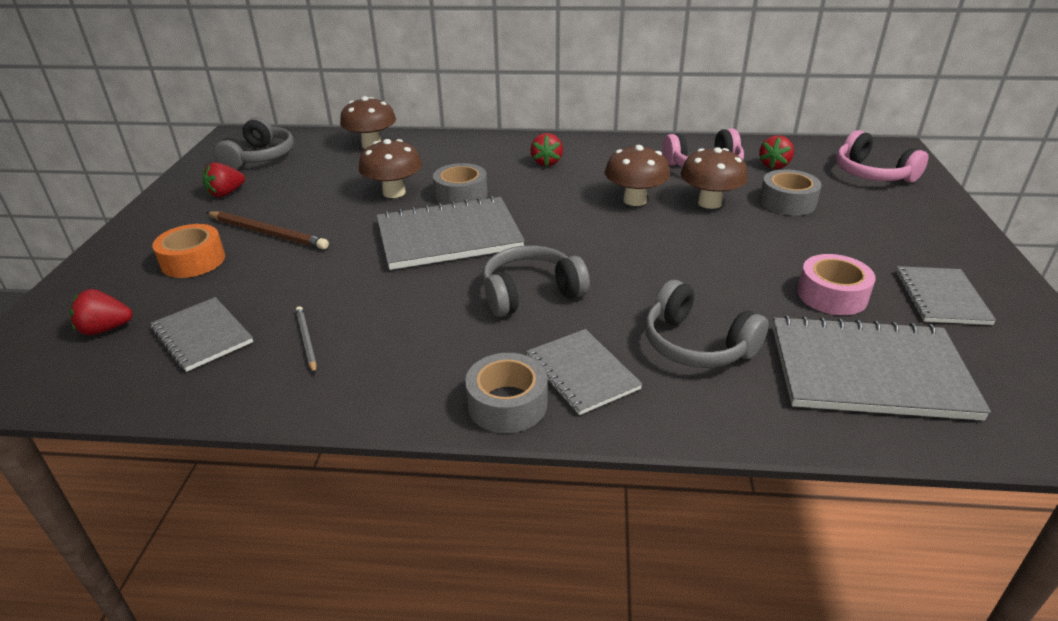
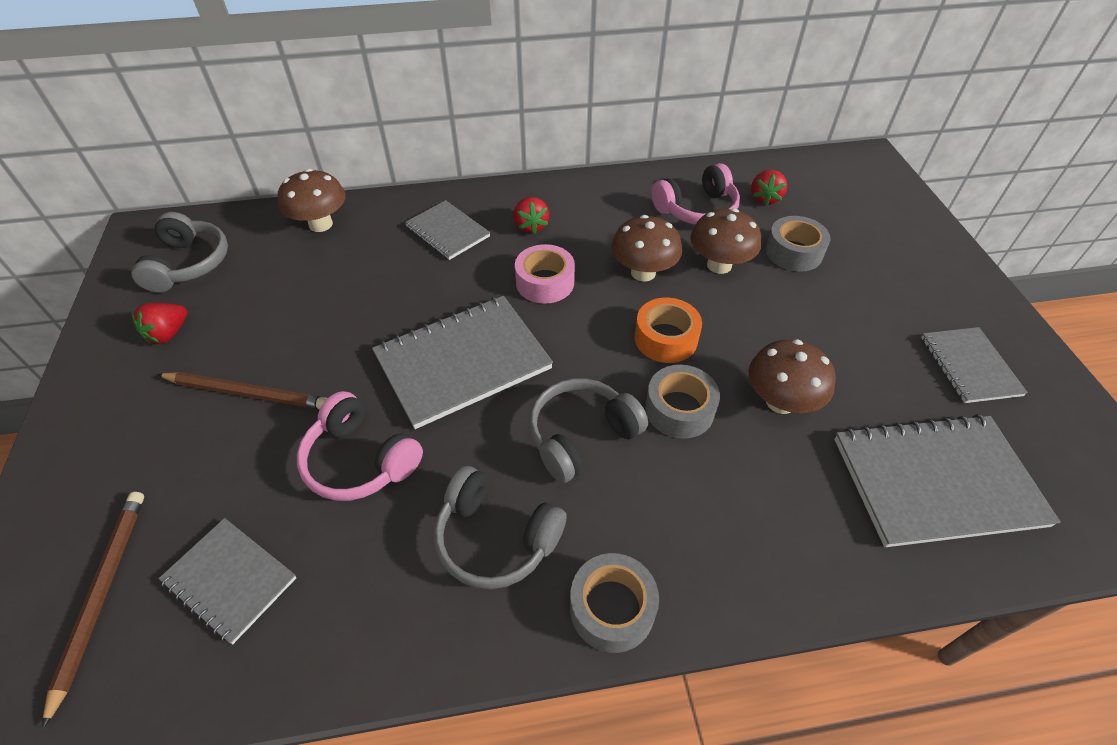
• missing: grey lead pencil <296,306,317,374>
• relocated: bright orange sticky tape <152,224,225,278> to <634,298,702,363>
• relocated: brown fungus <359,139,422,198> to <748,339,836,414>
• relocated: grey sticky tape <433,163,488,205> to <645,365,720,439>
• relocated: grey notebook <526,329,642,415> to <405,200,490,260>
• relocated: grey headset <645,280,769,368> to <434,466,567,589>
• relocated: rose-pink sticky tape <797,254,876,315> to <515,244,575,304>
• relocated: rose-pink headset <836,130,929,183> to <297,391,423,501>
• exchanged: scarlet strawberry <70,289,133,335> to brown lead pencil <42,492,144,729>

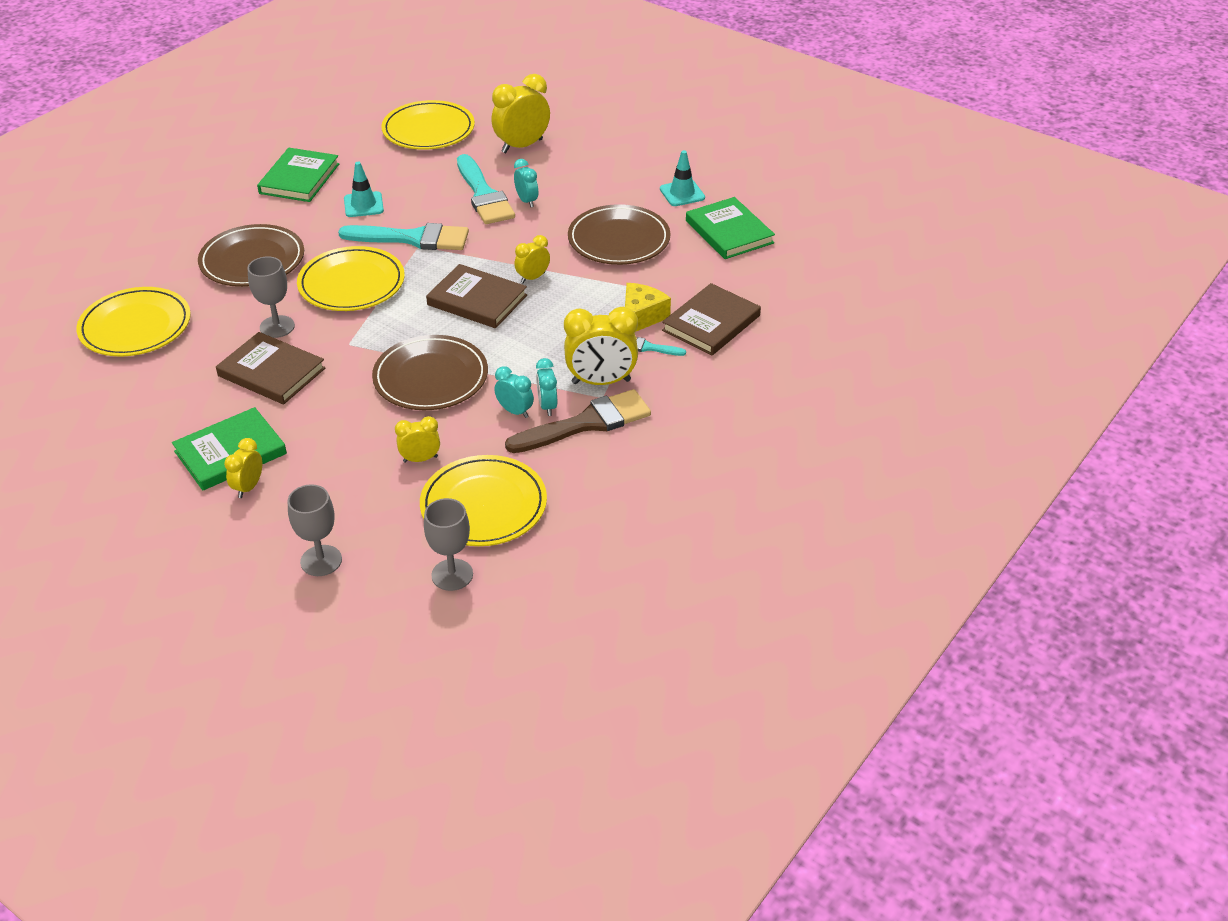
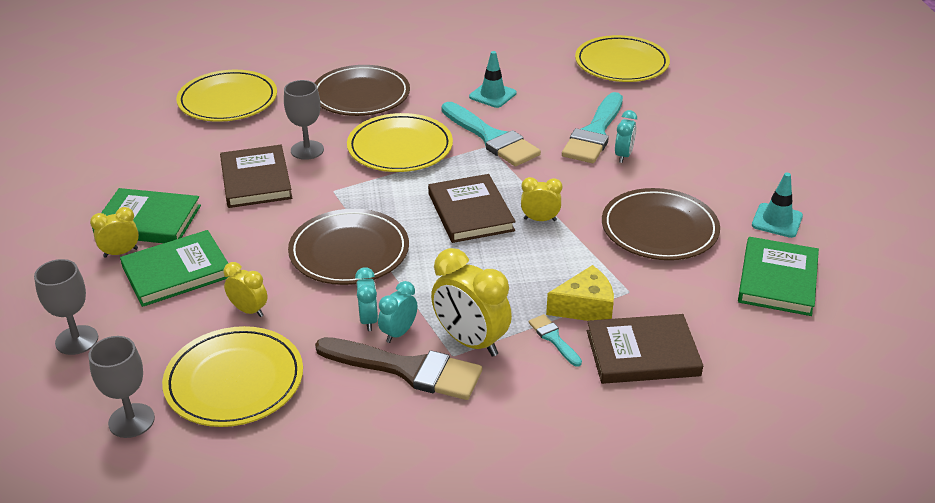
• missing: yellow clock <491,74,550,153>
• relocated: leaf-green hardback <257,148,339,202> to <120,230,229,307>

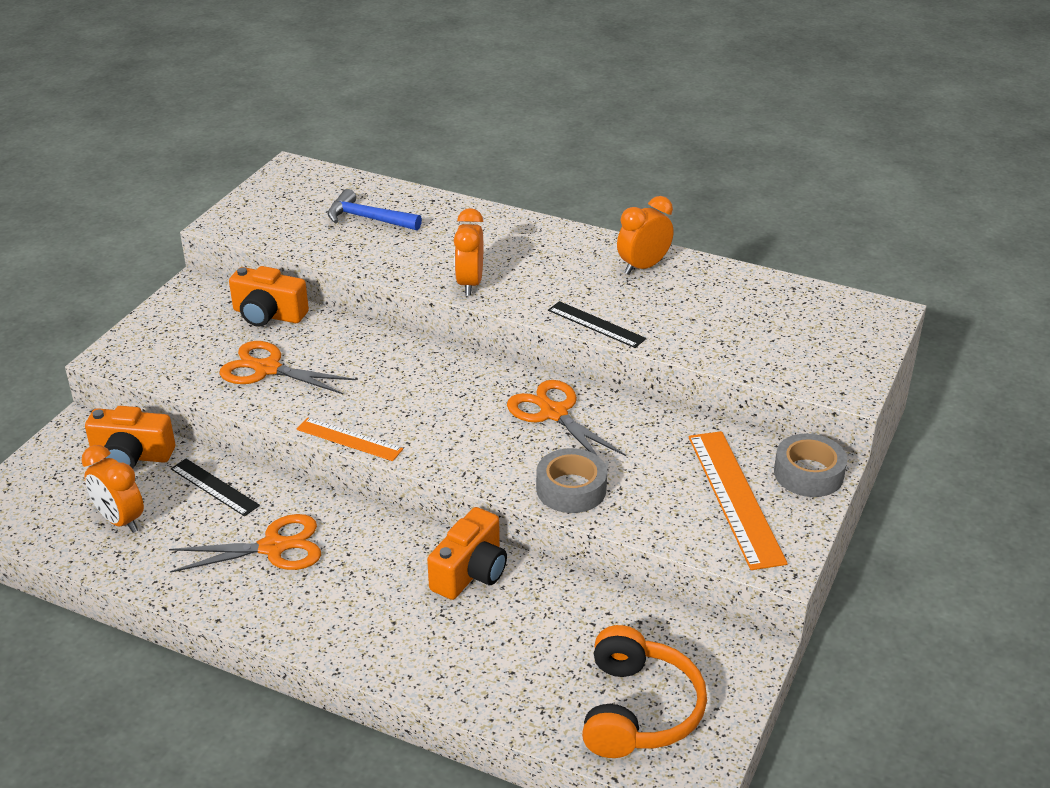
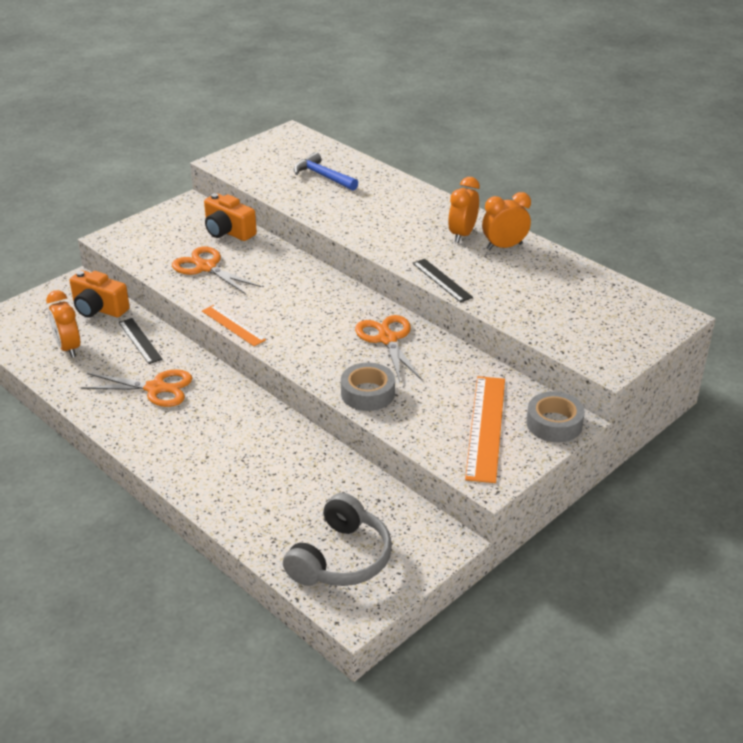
• missing: bright orange photo camera <427,507,507,600>
• relocated: bright orange clock <454,208,483,296> to <448,177,480,243>
• colour: bright orange headset <582,625,707,758> to grey headset <283,493,392,586>

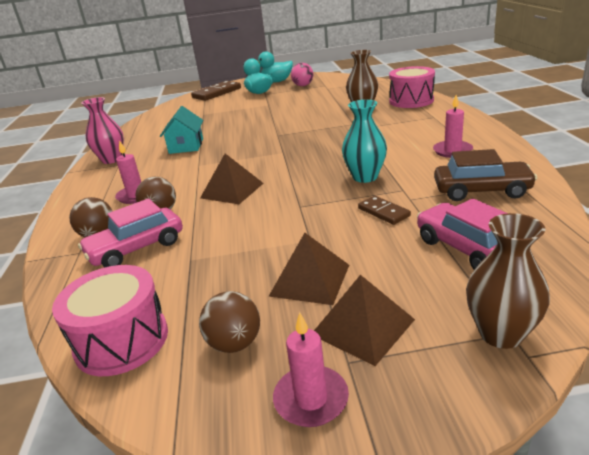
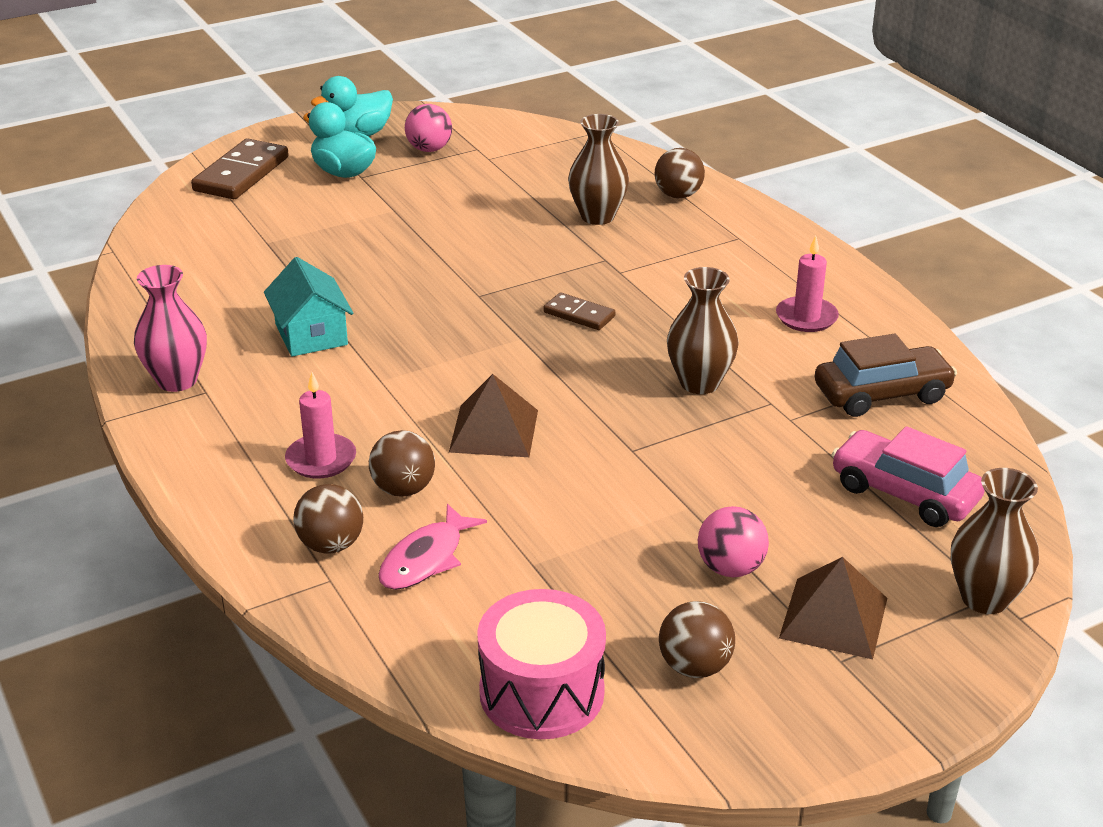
• missing: rose-pink pillar candle <273,312,349,427>
• relocated: brown domino piece <358,196,411,225> to <543,292,615,330>
• exchanged: rose-pink automobile <78,198,183,267> to rose-pink fish <378,504,487,590>
• exchanged: brown pyramid shape <268,233,349,305> to rose-pink play ball <698,506,769,577>
• exchanged: rose-pink toy drum <389,66,435,108> to brown play ball <654,148,705,198>
• colour: teal flower vase <342,100,387,183> to brown flower vase <667,267,739,394>

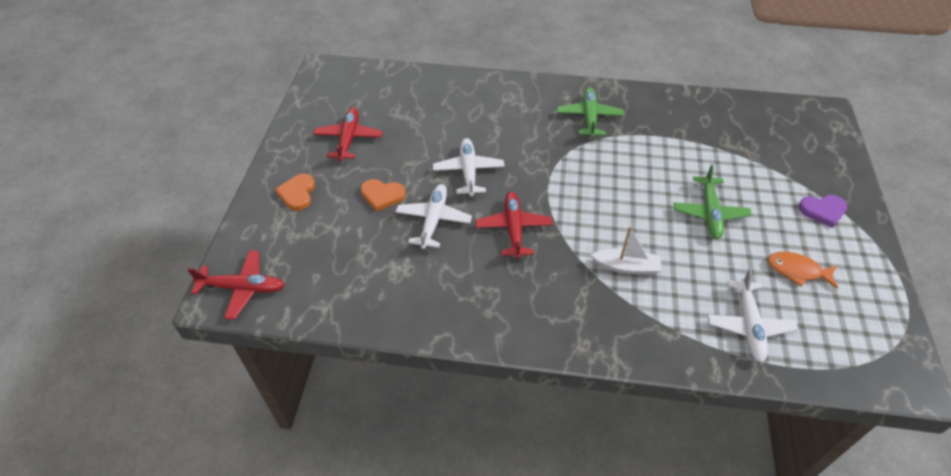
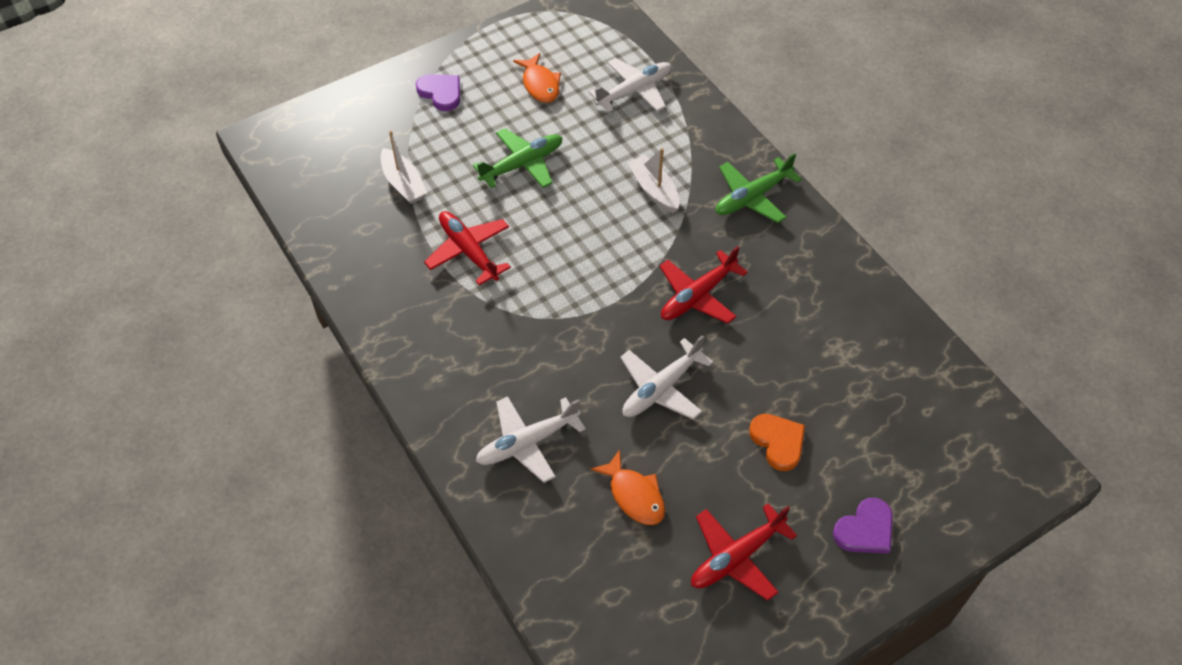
• appeared: snow-white sailboat <381,131,427,204>
• appeared: bright orange fish <590,449,665,525>
• relocated: scarlet toy plane <187,250,285,319> to <424,211,511,285>
• relocated: snow-white toy plane <396,184,472,249> to <476,396,586,483>
• relocated: leaf-green toy plane <557,87,624,138> to <716,153,802,223>
• colour: bright orange love heart <275,174,315,211> to purple love heart <833,498,893,554>

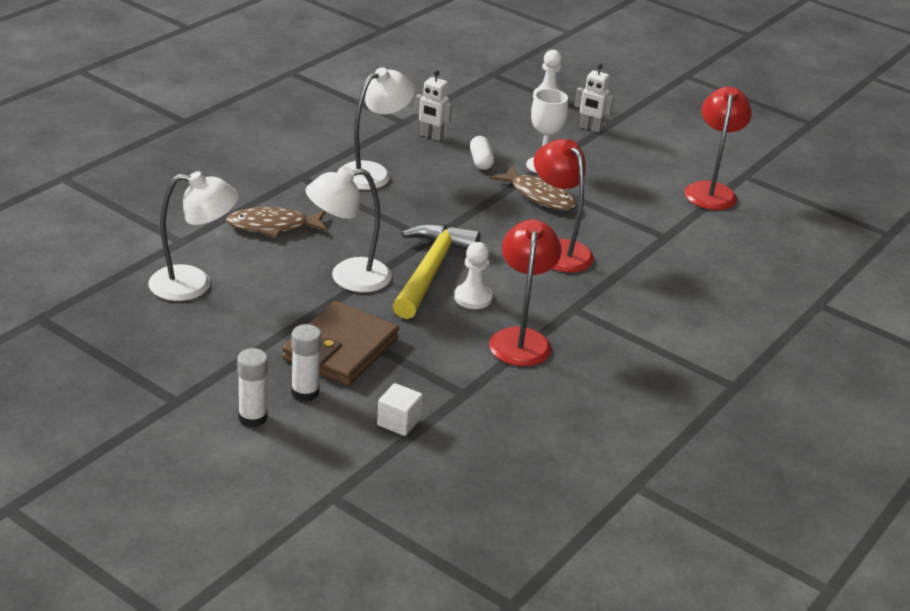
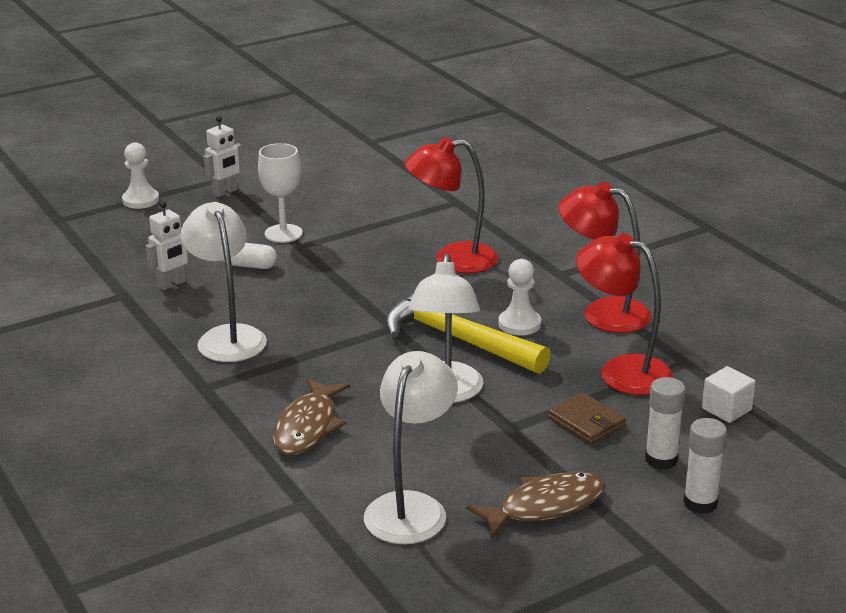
• relocated: brown fish <491,166,577,210> to <466,472,606,538>
• relocated: scarlet reading lamp <684,87,752,210> to <576,233,673,395>
• size: brown card wallet <282,301,399,386> = <548,393,626,444> x0.54

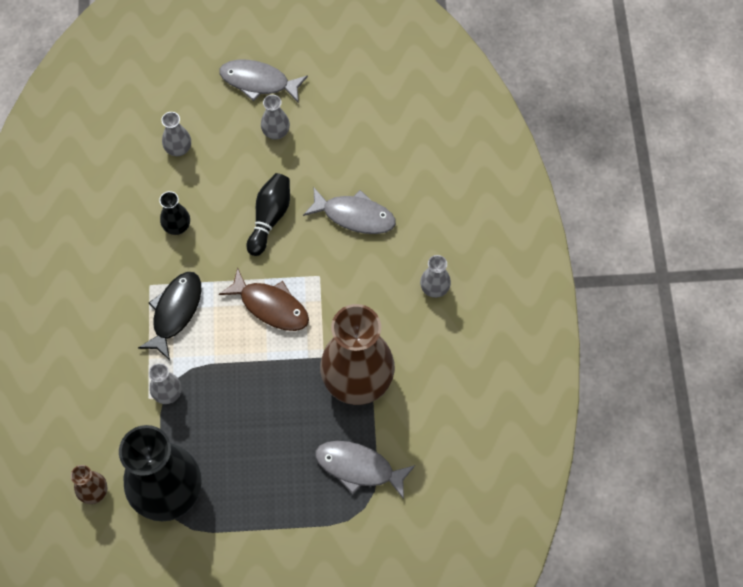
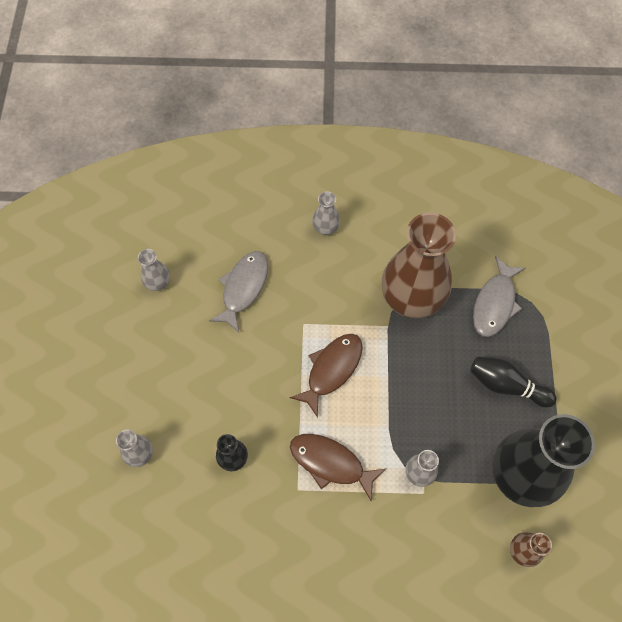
• missing: grey fish <219,60,308,103>
• relocated: black tenpin <247,173,290,256> to <470,357,557,407>
• relocated: grey flower vase <261,95,290,140> to <138,249,170,291>
• colour: black fish <138,272,202,360> to brown fish <290,434,386,501>

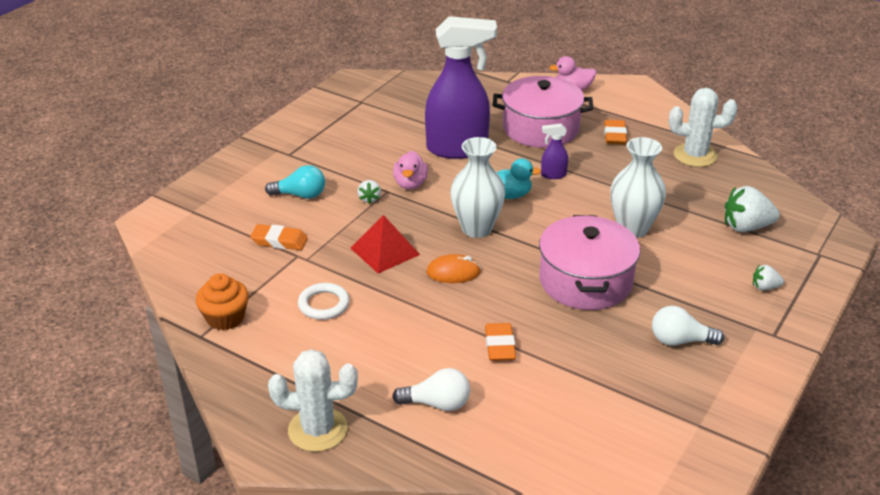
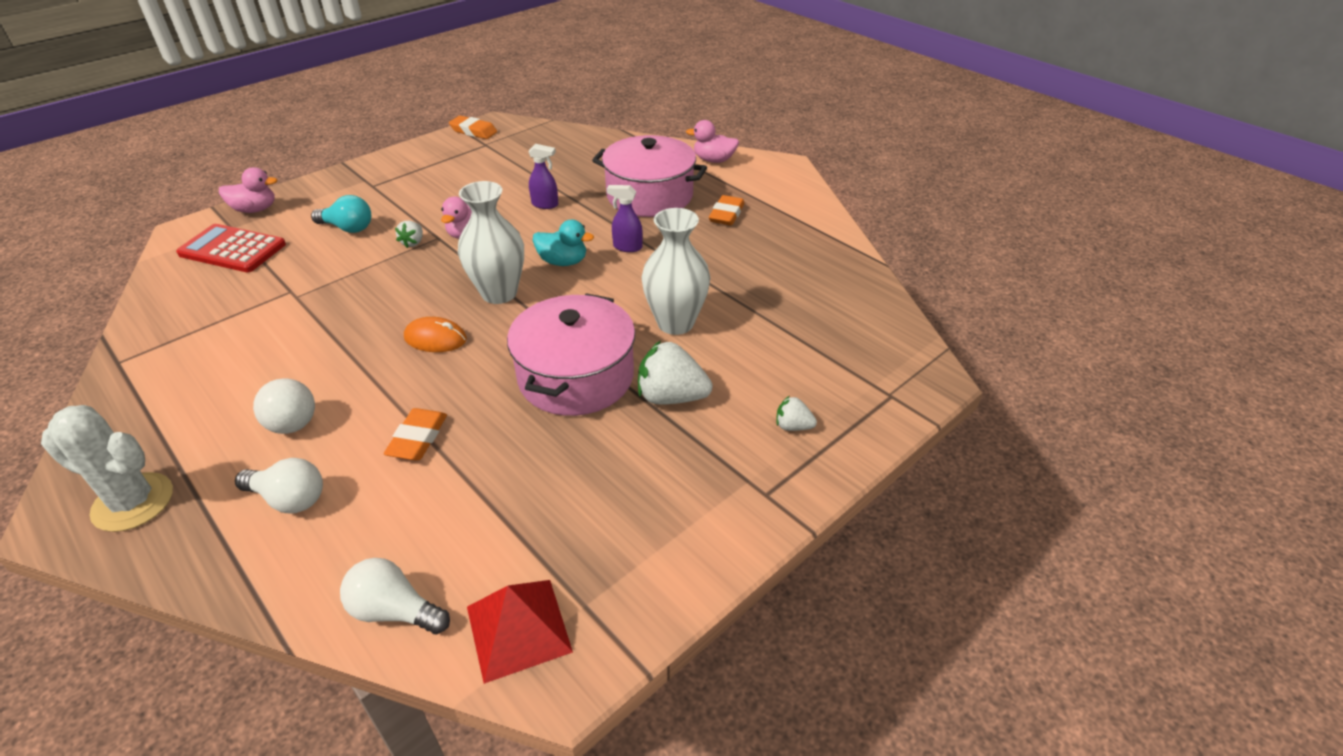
• missing: bright orange muffin <196,273,249,330>
• missing: snow-white hoop <298,283,350,320>
• missing: snow-white prickly plant <669,88,738,167>
• appeared: scarlet pocket calculator <176,224,286,272>
• appeared: rose-pink toy duck <219,167,277,213>
• appeared: snow-white play ball <253,379,315,434>
• relocated: bright orange gum eraser <250,224,308,250> to <449,116,497,139>
• relocated: scarlet pyramid shape <351,215,420,274> to <467,580,573,684>
• relocated: snow-white bulb <652,306,724,346> to <340,558,450,634>
• relocated: snow-white strawberry <725,186,780,232> to <638,340,713,405>
• size: purple spray bottle <425,16,497,159> = <528,144,558,209> x0.40

